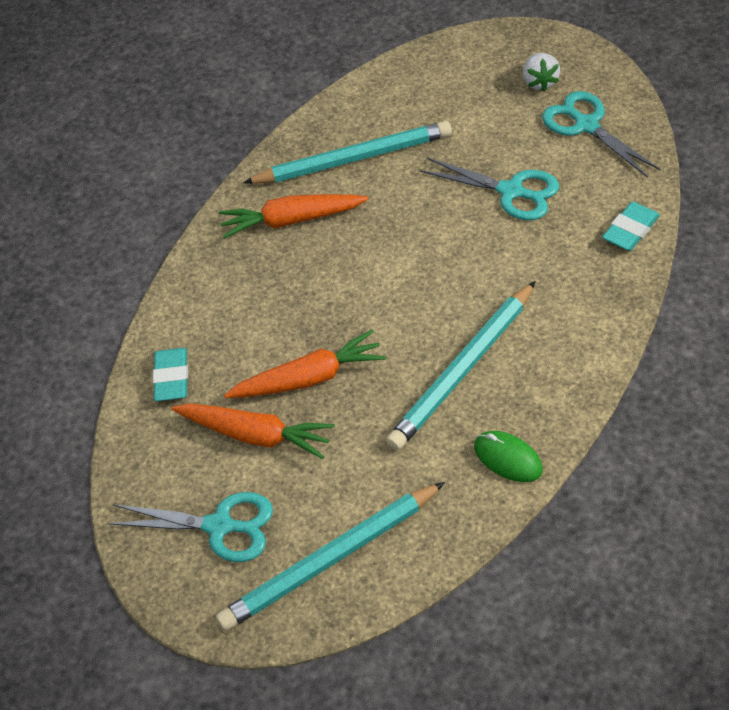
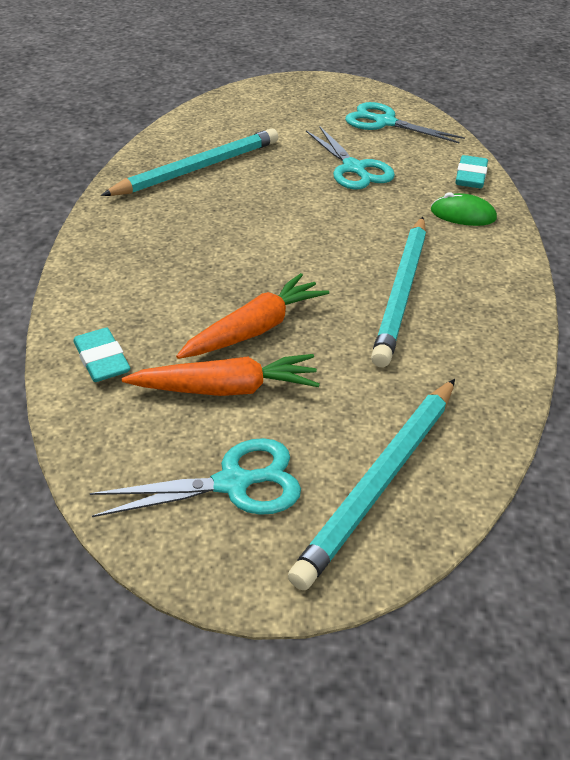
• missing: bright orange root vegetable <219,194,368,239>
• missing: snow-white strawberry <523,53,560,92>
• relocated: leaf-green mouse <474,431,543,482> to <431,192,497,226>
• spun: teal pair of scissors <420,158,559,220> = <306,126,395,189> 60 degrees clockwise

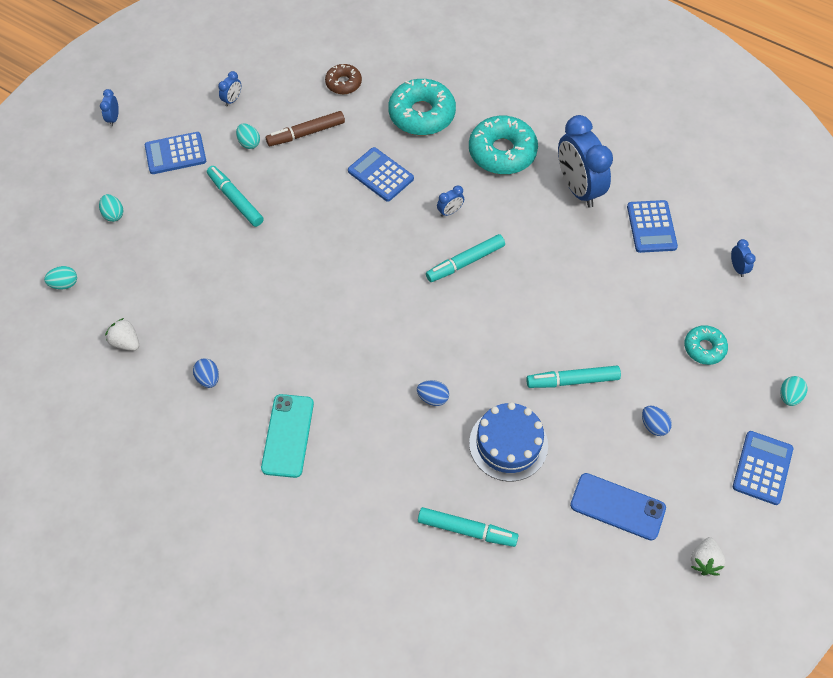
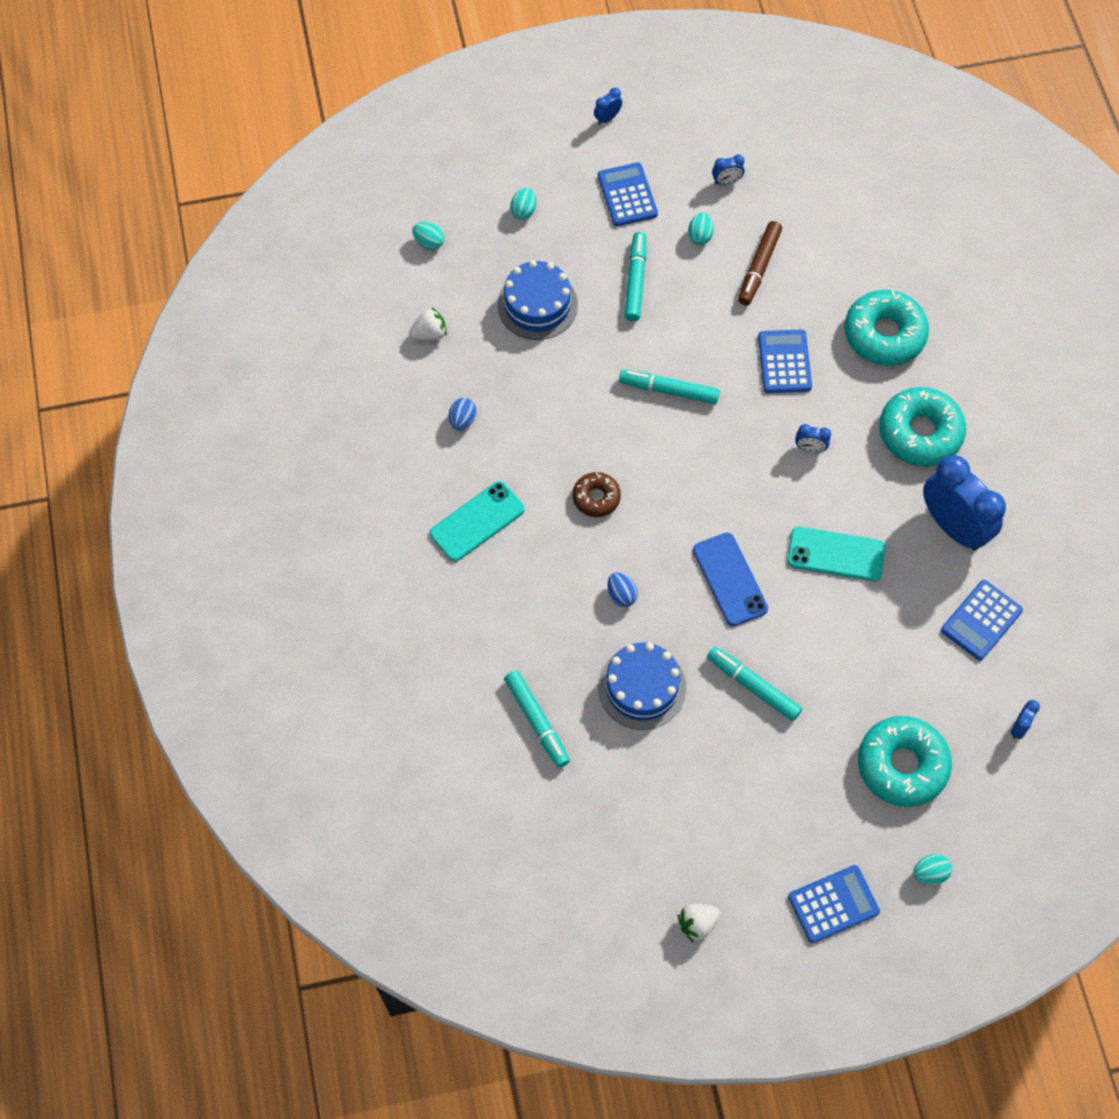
• missing: royal blue toy egg <642,406,672,436>
• appeared: royal blue cake <498,260,578,340>
• appeared: teal phone <787,527,885,581>
• relocated: brown glazed donut <325,64,362,94> to <573,472,621,517>
• relocated: teal marker <426,234,505,282> to <619,370,720,404>
• relocated: royal blue phone <570,473,666,540> to <693,533,768,627>
• spun: snow-white strawberry <105,318,139,351> = <409,308,447,341> 75 degrees clockwise
• spun: royal blue pocket calculator <145,132,206,174> = <598,162,658,226> 45 degrees clockwise
• spun: brown marker <266,111,345,146> = <738,221,782,305> 90 degrees counterclockwise
• spun: royal blue clock <558,115,613,208> = <923,455,1006,551> 120 degrees clockwise
• size: teal glazed donut <684,325,728,365> = <858,716,952,807> x1.80

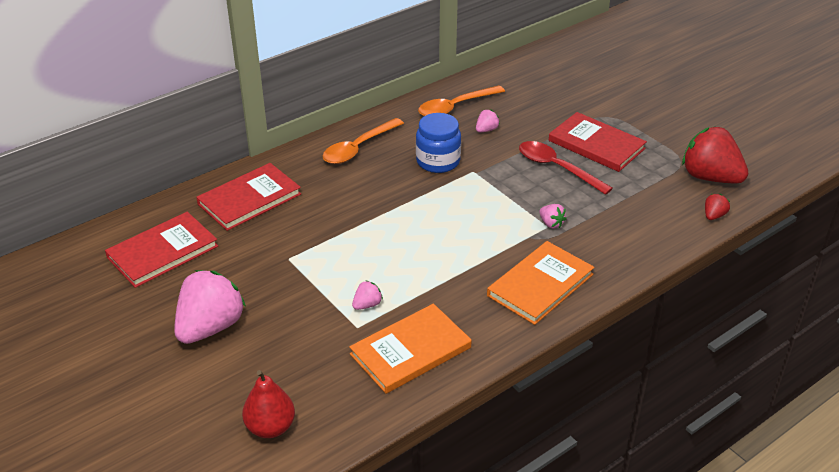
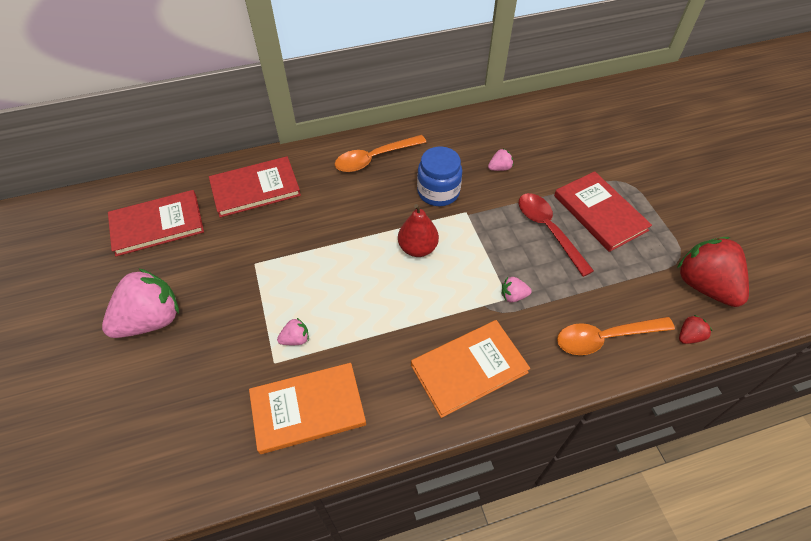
• relocated: scarlet pear fruit <242,370,295,438> to <398,204,439,257>
• relocated: bright orange tablespoon <418,85,505,116> to <557,317,675,355>
• spun: rose-pink strawberry <539,204,566,228> = <502,277,532,303> 105 degrees clockwise

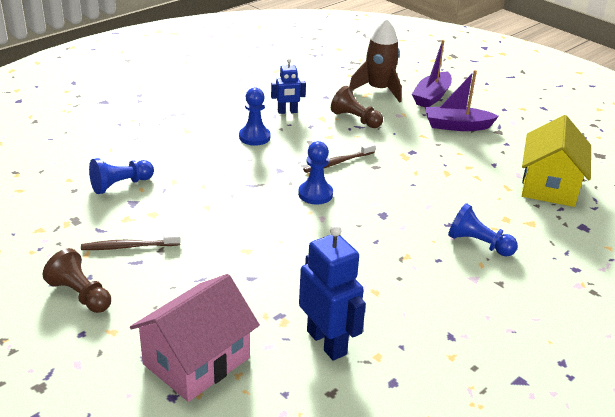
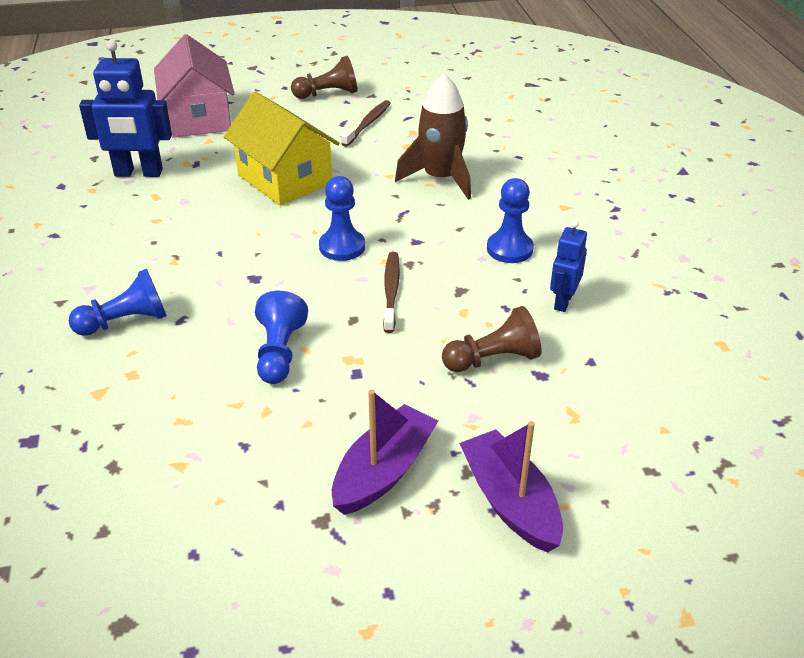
• relocated: royal blue pawn <89,158,154,194> to <255,291,308,384>
• relocated: brown spaceship <349,18,402,103> to <395,73,471,200>
• relocated: yellow cottage <522,115,591,207> to <224,91,339,206>

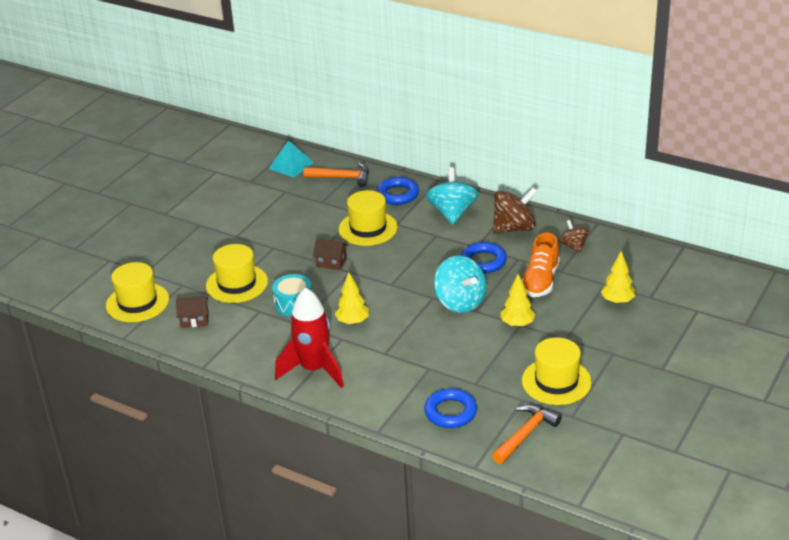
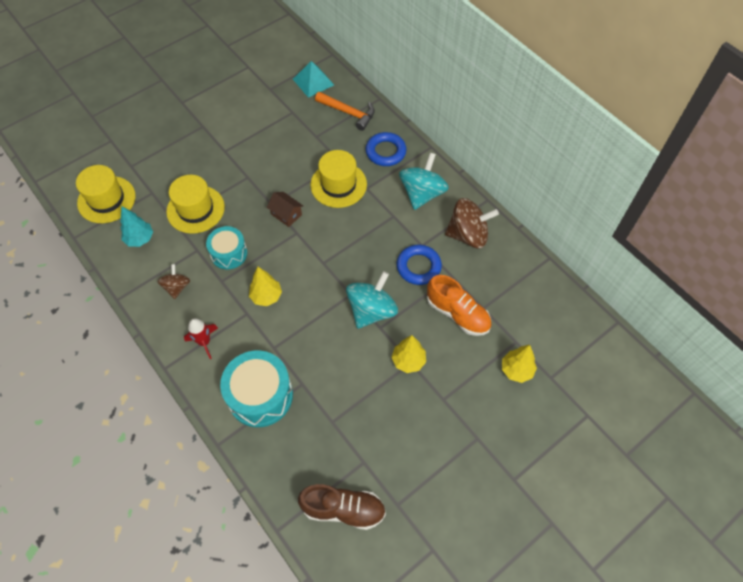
• missing: royal blue hoop <424,388,477,428>
• missing: yellow tall hat <522,337,592,405>
• appeared: teal toy drum <220,351,293,427>
• relocated: brown spinning top <559,220,589,253> to <157,264,190,299>
• exchanged: brown cottage <176,296,209,328> to teal toy tree <121,206,153,247>
• exchanged: bright orange carpenter's hammer <492,404,561,464> to brown lace-up shoe <298,484,386,530>
• spun: teal spinning top <434,256,486,313> = <346,271,398,328> 135 degrees counterclockwise
• spun: bright orange lace-up shoe <522,233,560,297> = <427,275,491,336> 90 degrees counterclockwise
• size: scarlet spaceship <275,287,344,388> = <184,318,218,359> x0.52

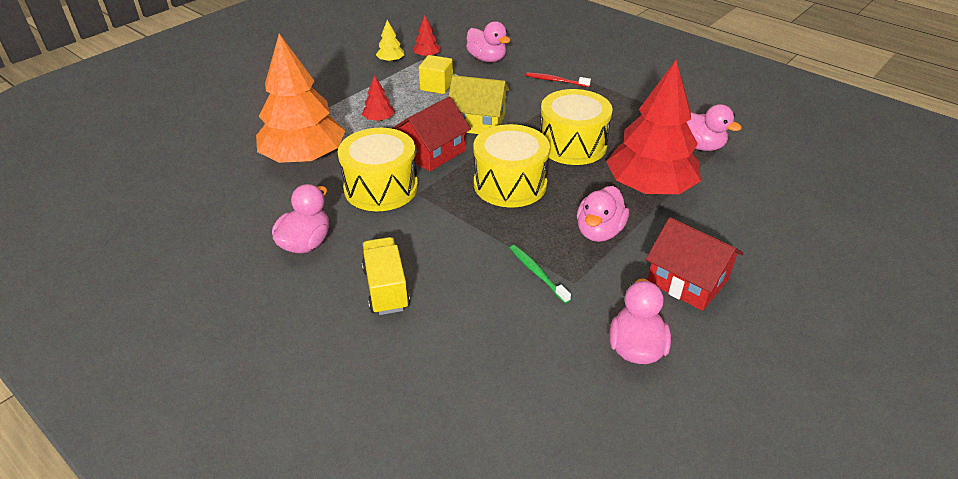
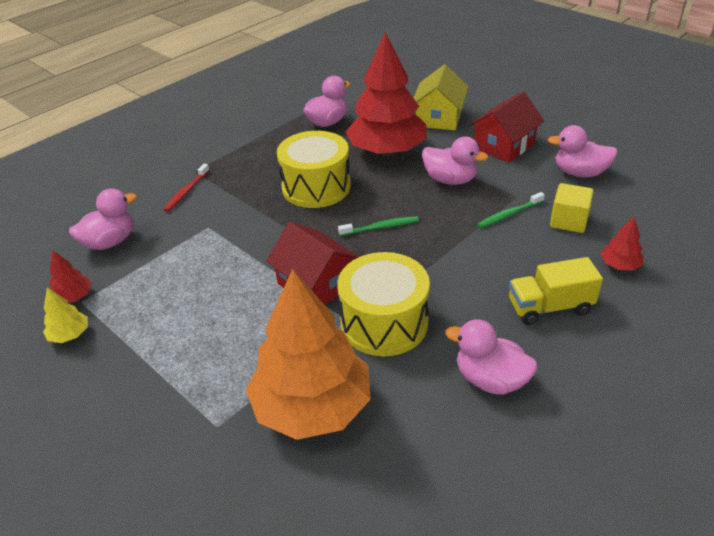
• relocated: scarlet toy tree <362,75,395,122> to <601,217,643,271>
• relocated: yellow cube <419,55,453,94> to <550,183,594,233>
• relocated: yellow cottage <449,75,510,134> to <414,64,469,130>
• exchanged: yellow toy drum <474,124,550,207> to leaf-green tooth brush <338,216,419,236>

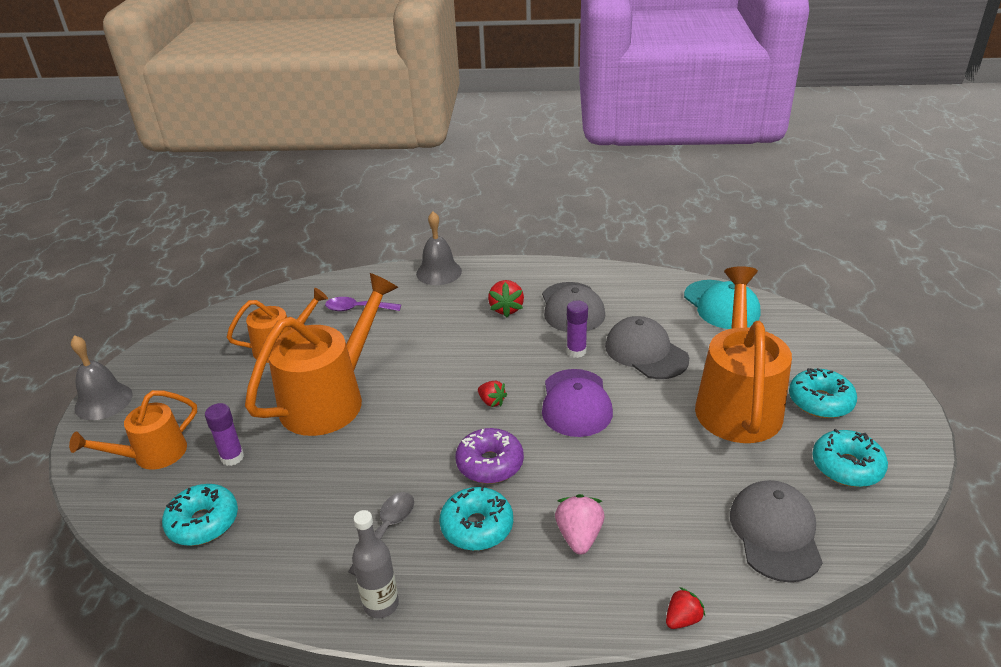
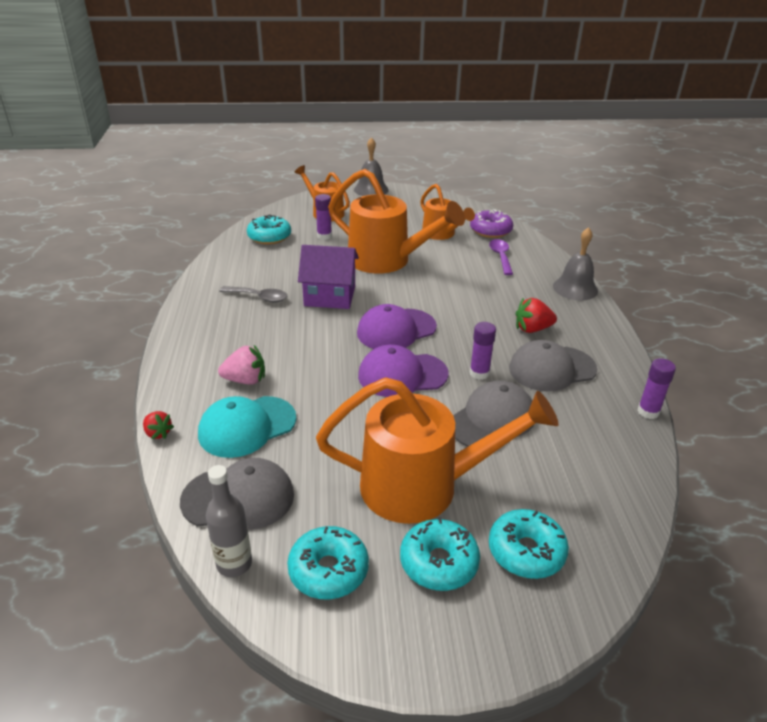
• appeared: purple cottage <298,245,359,309>
• appeared: purple stick of glue <637,358,676,419>
• relocated: grey bottle <352,510,399,618> to <206,465,252,577>
• relocated: teal glazed donut <440,485,513,551> to <489,509,569,579>
• relocated: purple glazed donut <456,428,524,484> to <470,209,513,238>
• relocated: teal peaked cap <684,280,760,329> to <198,396,296,458>
• exchanged: scarlet strawberry <478,381,507,407> to purple peaked cap <357,304,437,349>

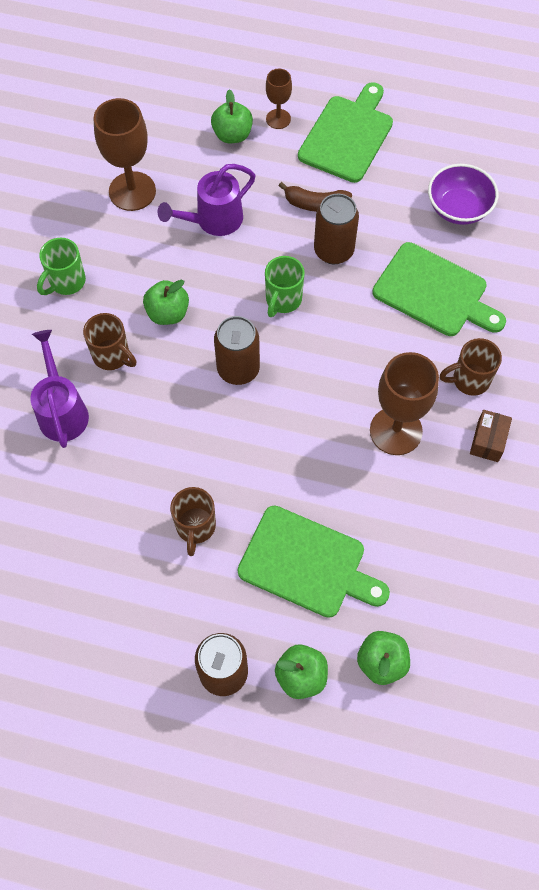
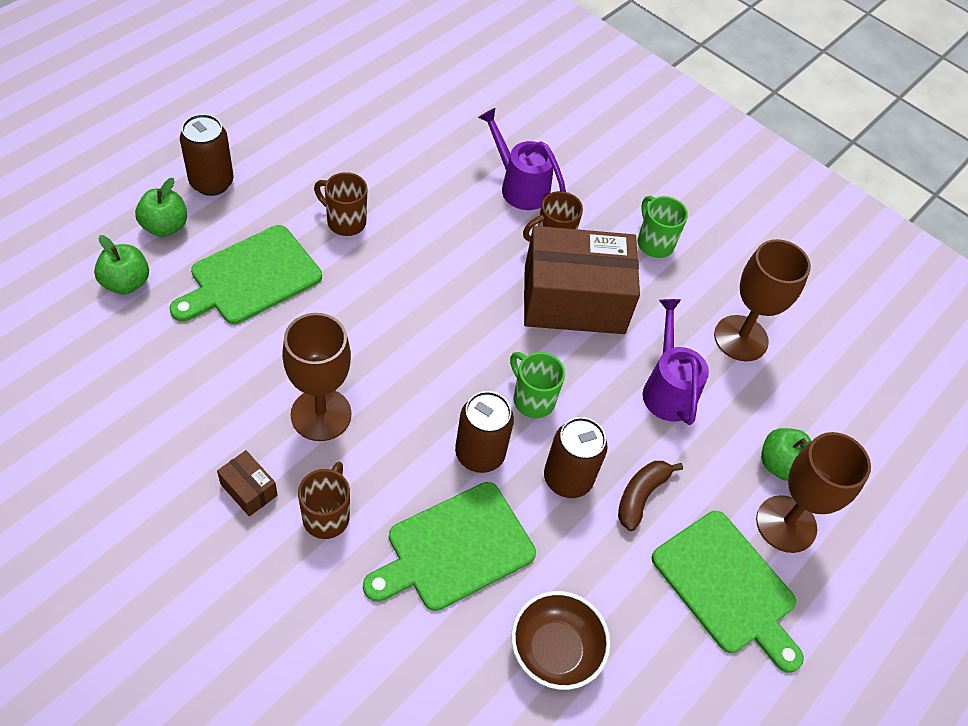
• relocated: brown can <214,316,260,385> to <455,391,514,473>
• exchanged: leaf-green apple fruit <143,280,189,325> to brown parcel <524,226,640,334>
• colour: purple serving bowl <428,164,498,225> to brown serving bowl <511,591,611,690>
• spun: purple watering can <30,330,89,448> = <478,108,566,210> 150 degrees counterclockwise
• size: brown chalice <266,69,292,129> = <756,432,871,553> x1.82

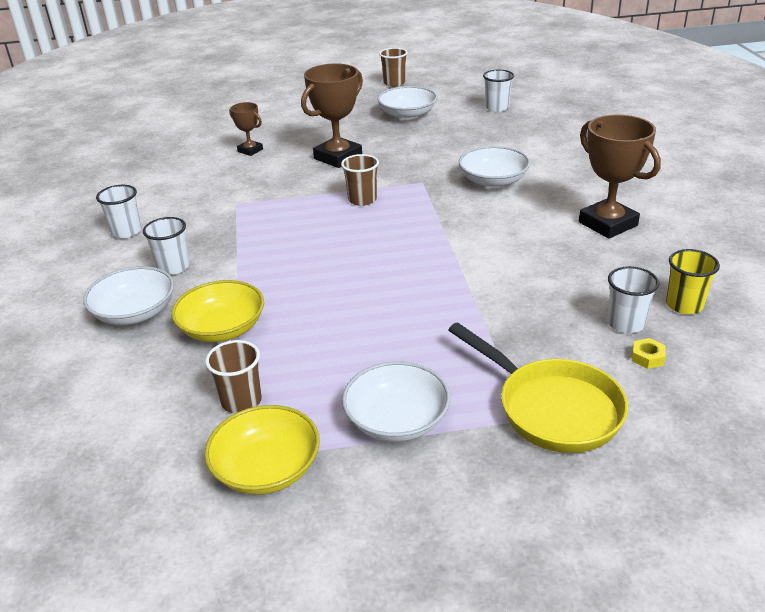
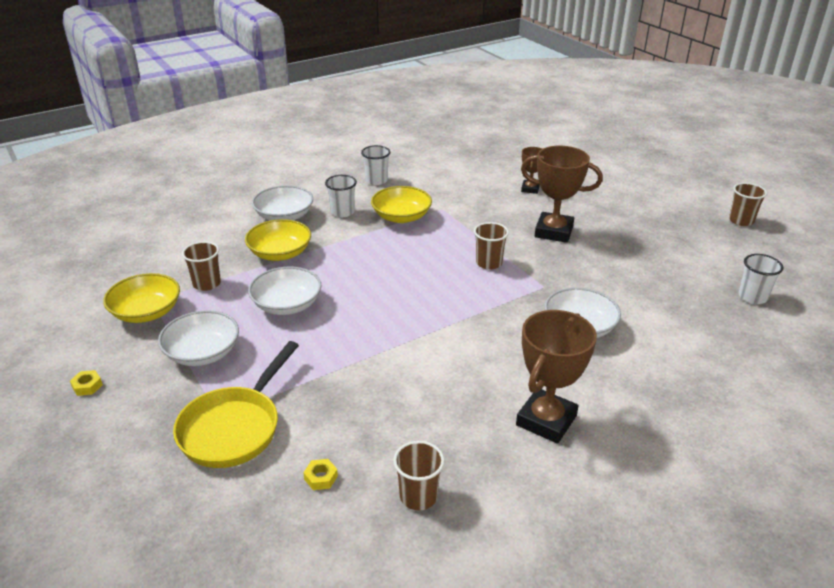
• missing: snow-white tumbler <607,266,659,333>
• appeared: yellow hex nut <70,370,103,396>
• appeared: yellow serving bowl <371,186,432,223>
• relocated: snow-white serving bowl <377,86,437,120> to <248,267,322,315>
• colour: yellow tumbler <666,249,720,314> to brown tumbler <393,441,445,510>

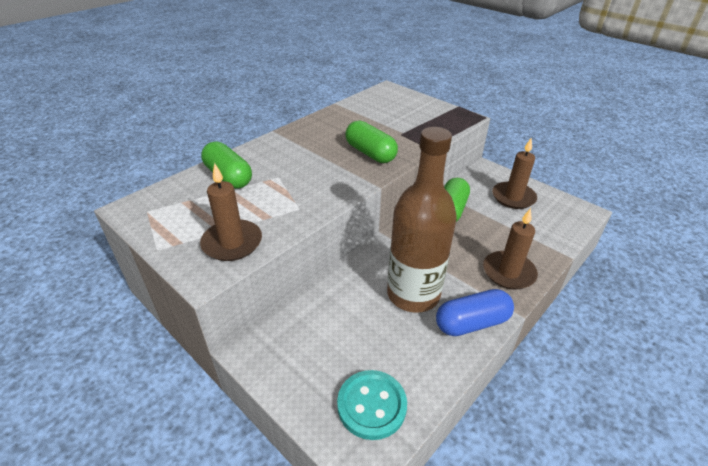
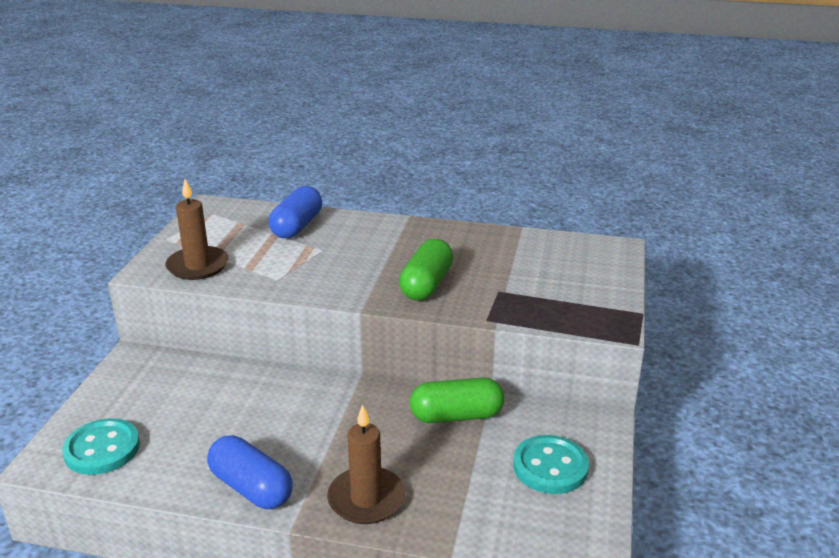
• missing: brown bottle <387,127,456,313>
• exchanged: brown pillar candle <492,137,537,209> to teal button <513,435,589,494>
• colour: leaf-green pill <201,142,252,188> to royal blue pill <269,186,322,238>

